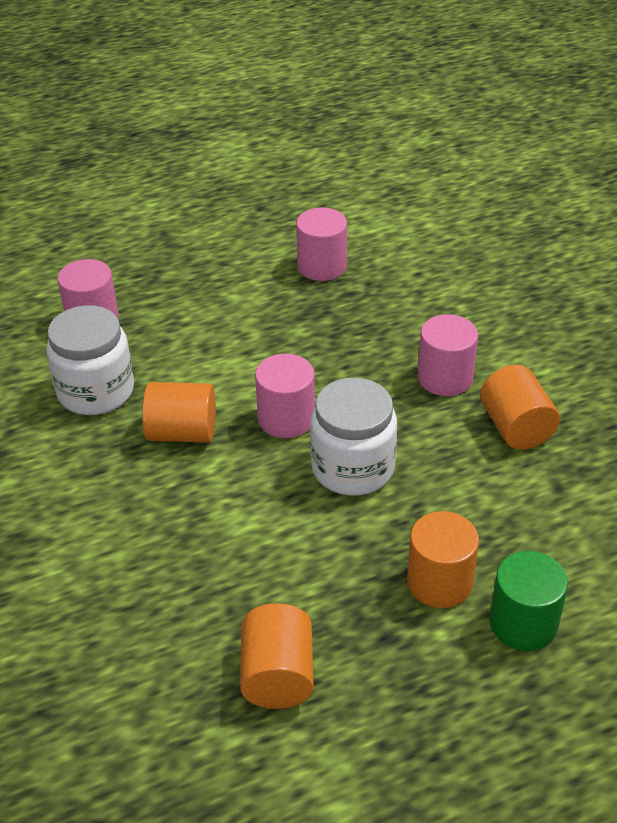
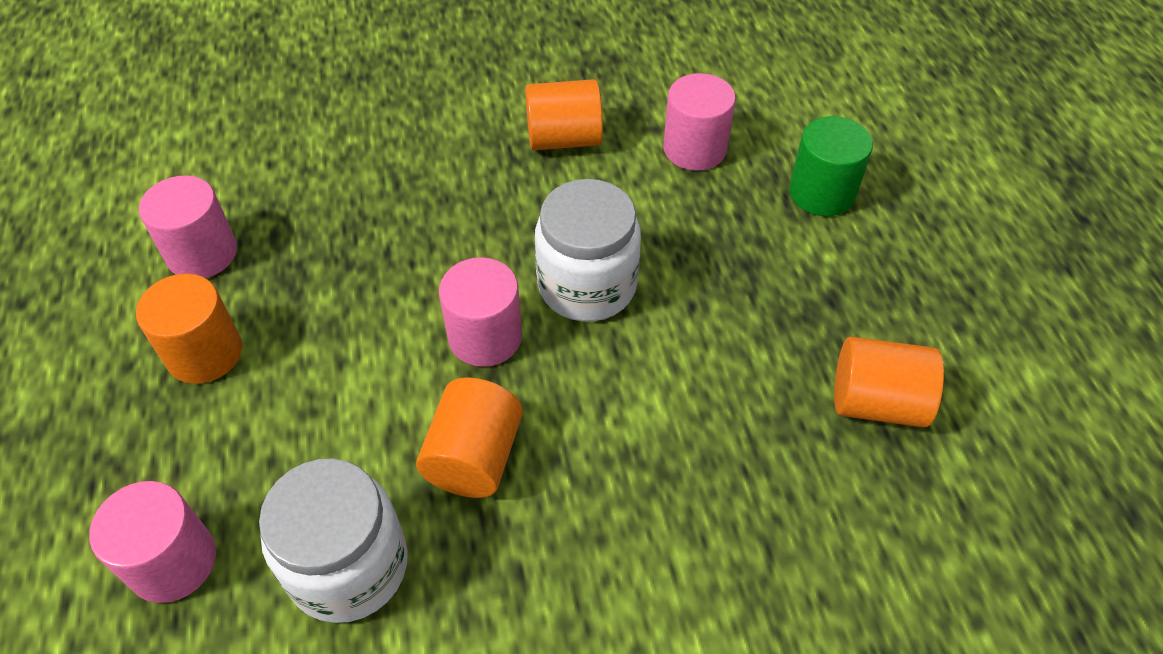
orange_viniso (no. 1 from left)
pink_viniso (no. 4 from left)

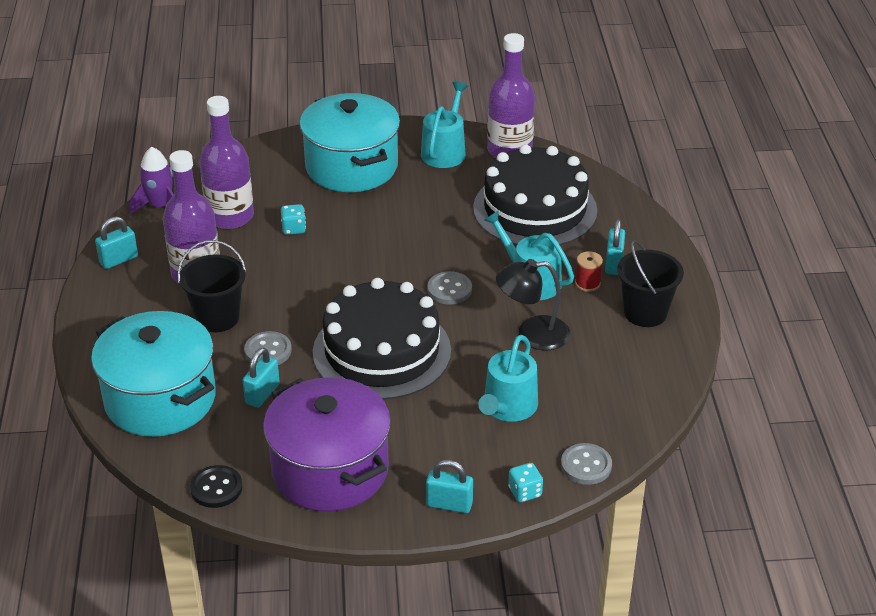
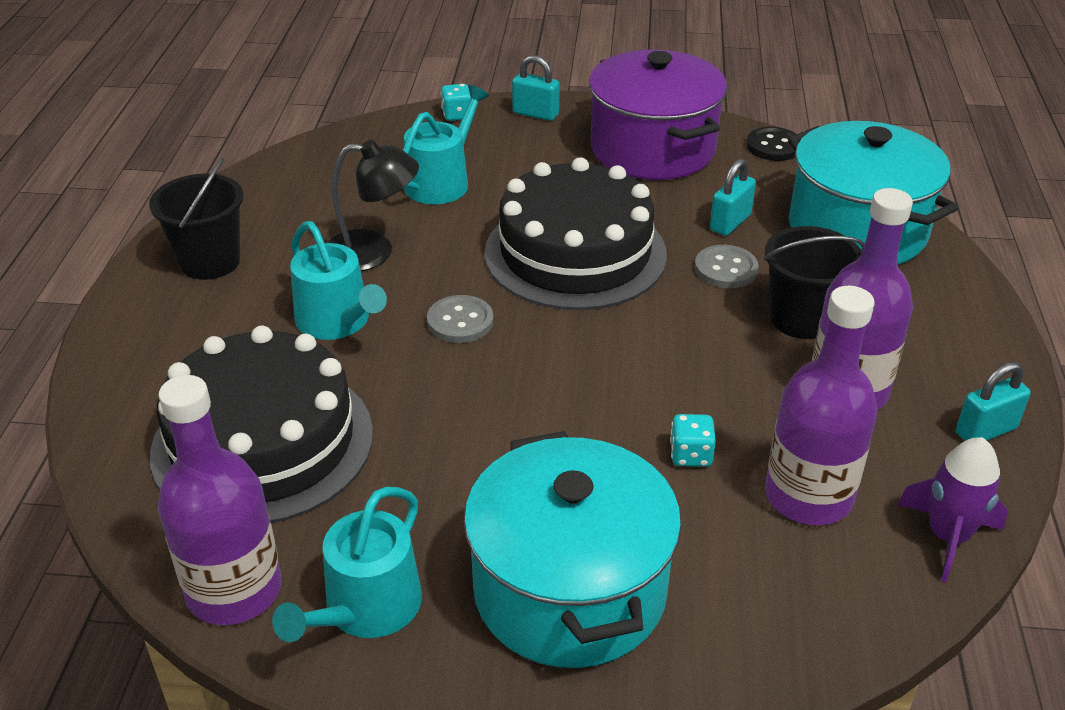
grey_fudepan (no. 3 from left in the first image)
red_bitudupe
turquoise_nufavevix (no. 4 from left in the first image)

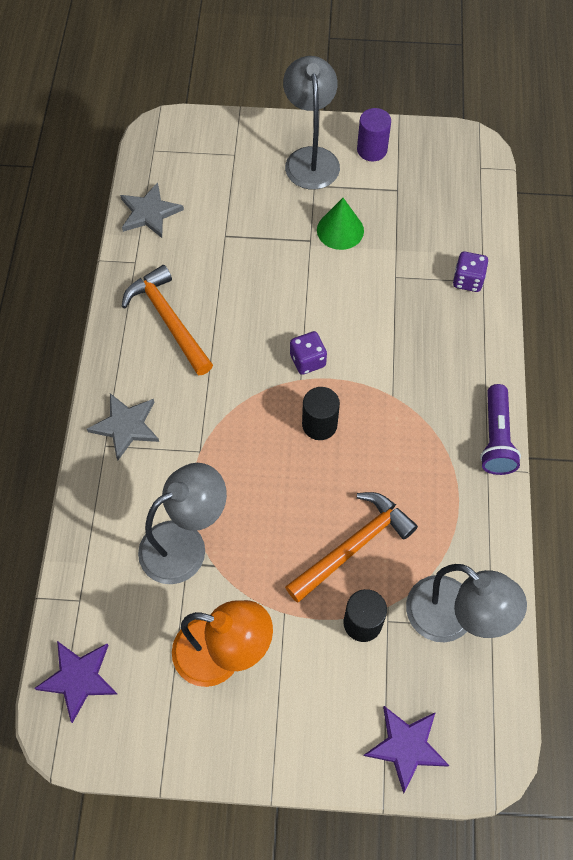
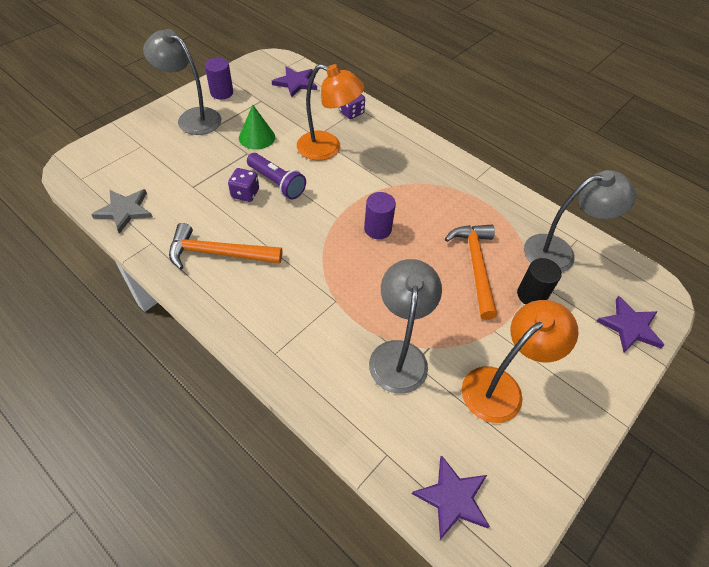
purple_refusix (no. 1 from left)
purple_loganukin
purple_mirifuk (no. 1 from left)
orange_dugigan (no. 1 from left)
purple_viniso (no. 2 from left)
grey_mirifuk (no. 1 from left in the first image)

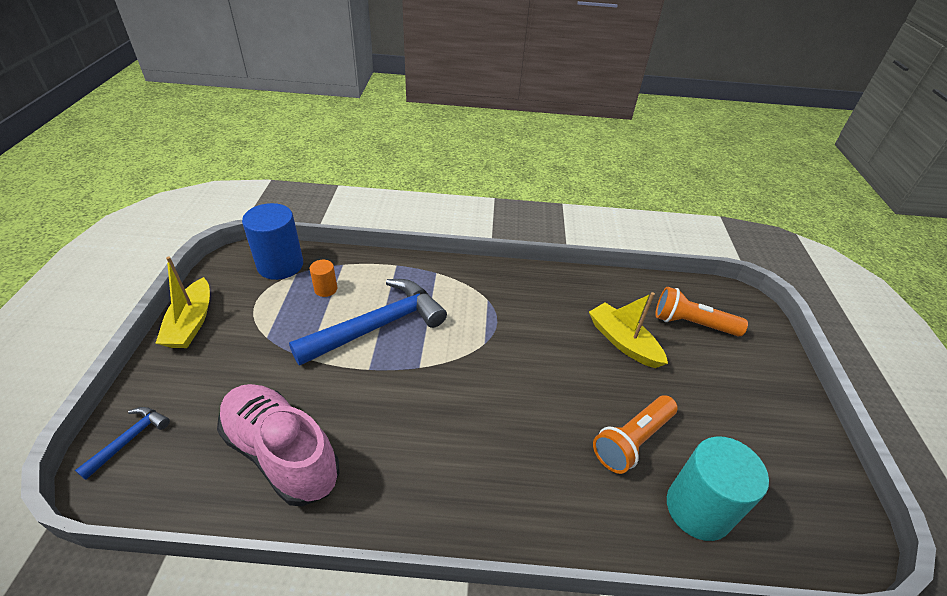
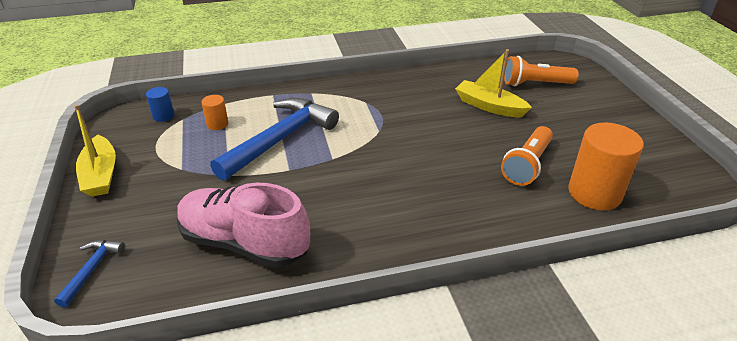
blue_viniso
orange_viniso (no. 2 from left)

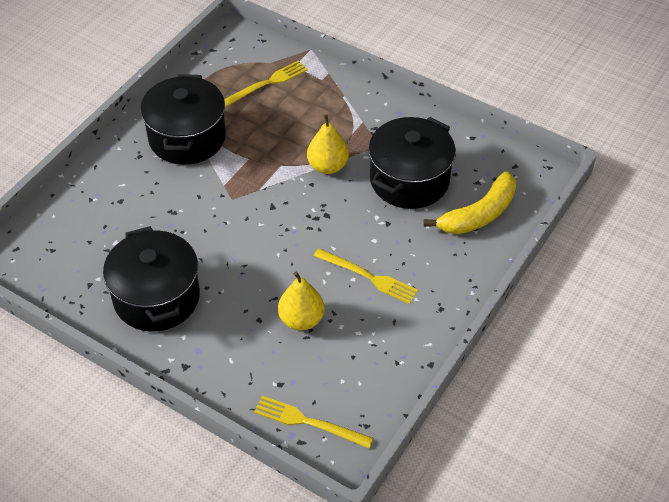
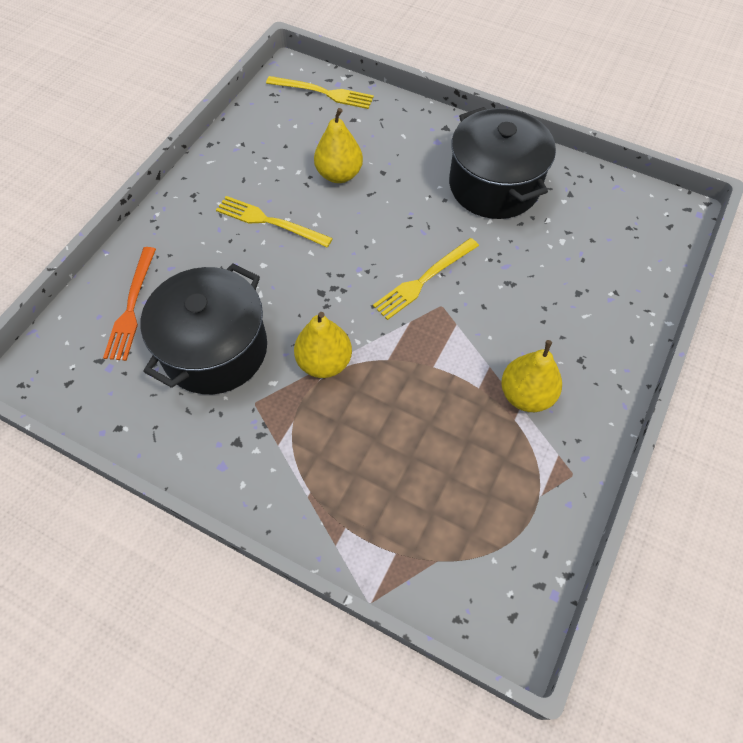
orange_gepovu
yellow_gepovu (no. 3 from left)
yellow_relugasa (no. 3 from left)

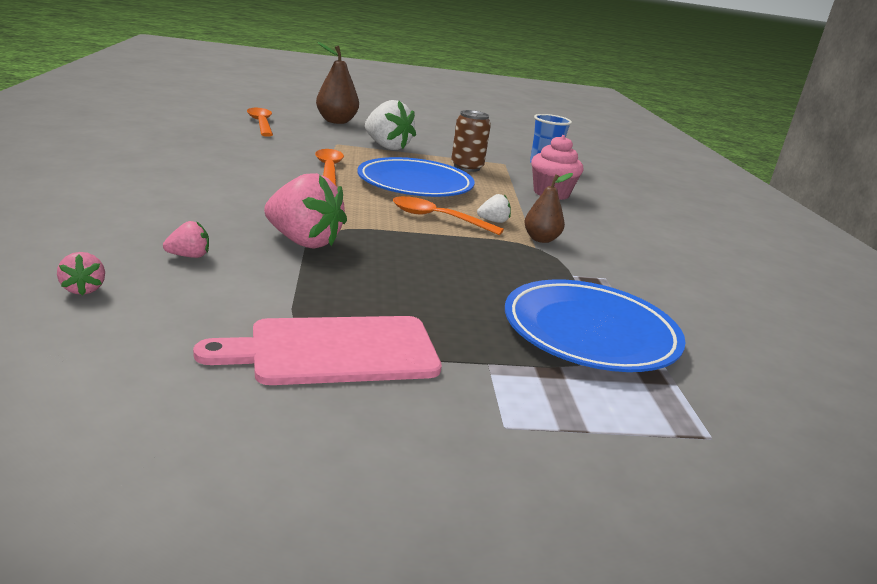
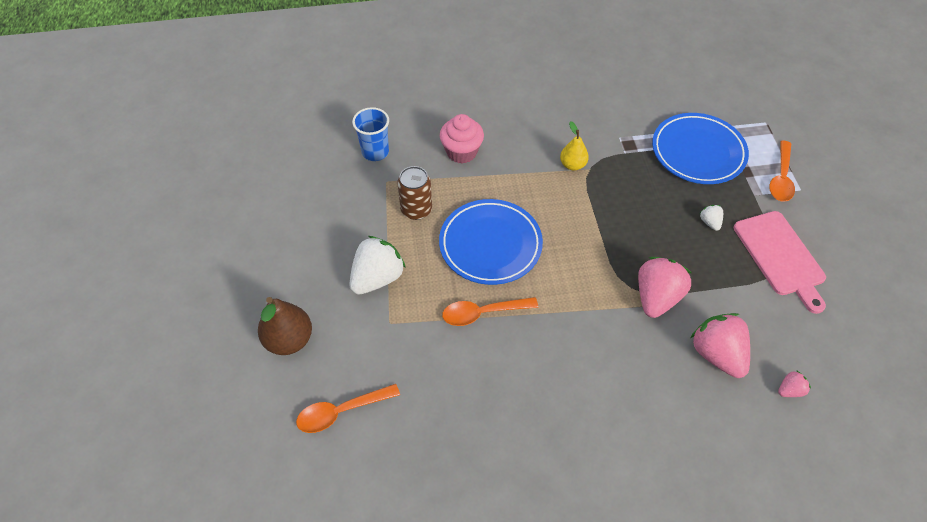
yellow_relugasa
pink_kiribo (no. 2 from left)
white_kiribo (no. 2 from left)
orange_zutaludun (no. 3 from left)

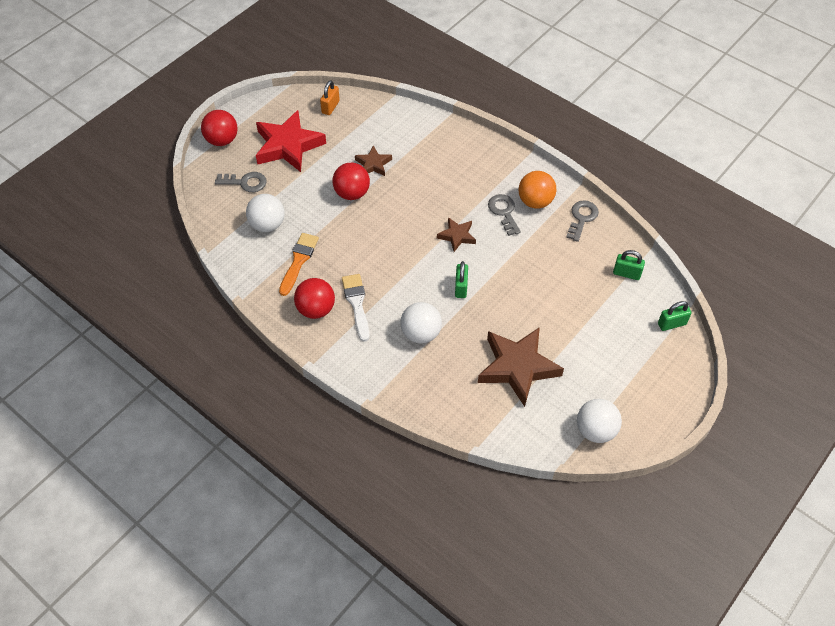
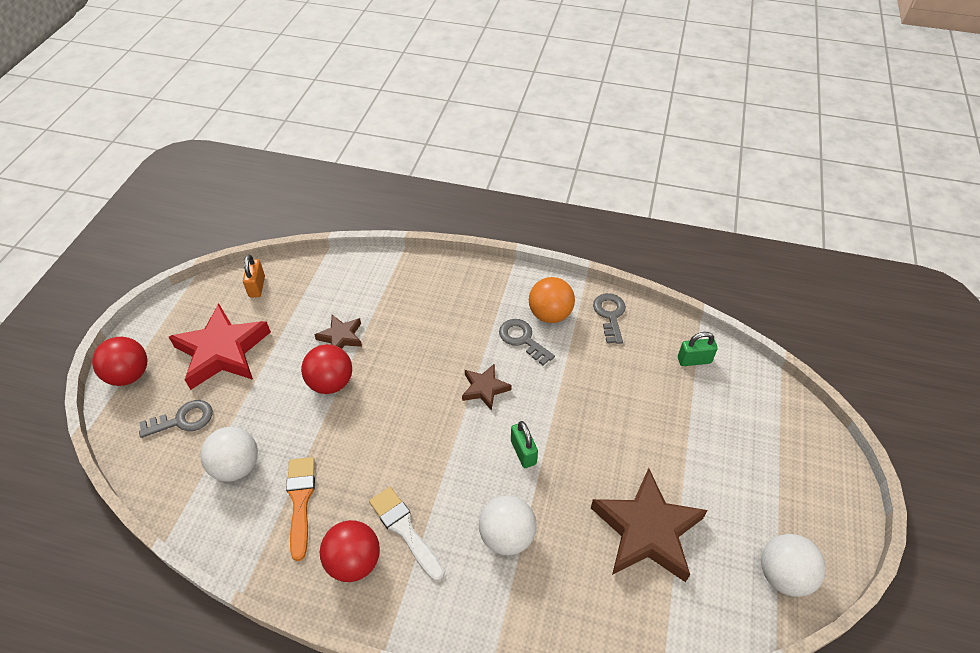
green_nufavevix (no. 3 from left in the first image)

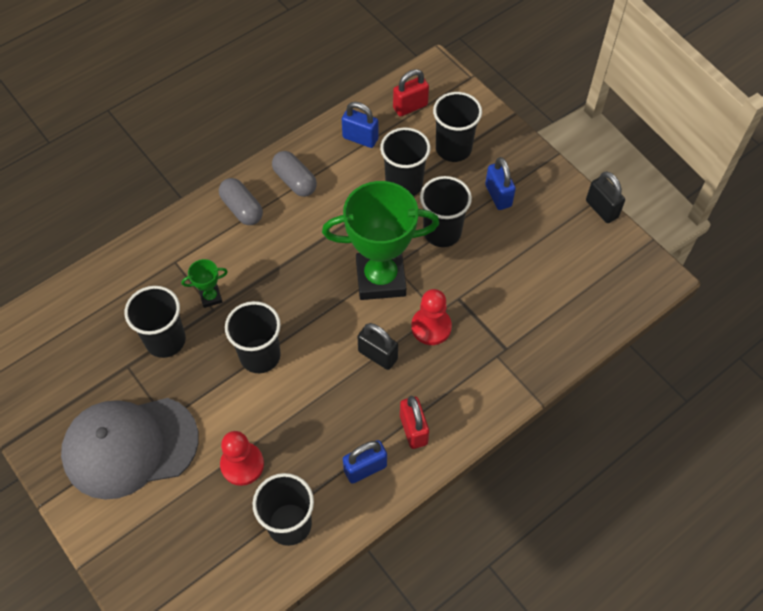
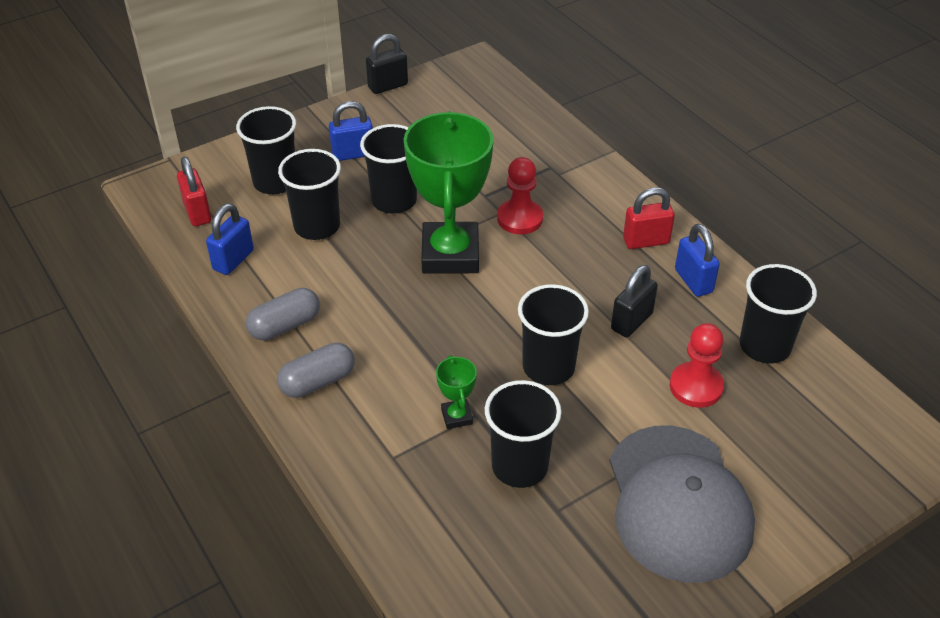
black_nufavevix (no. 2 from left)

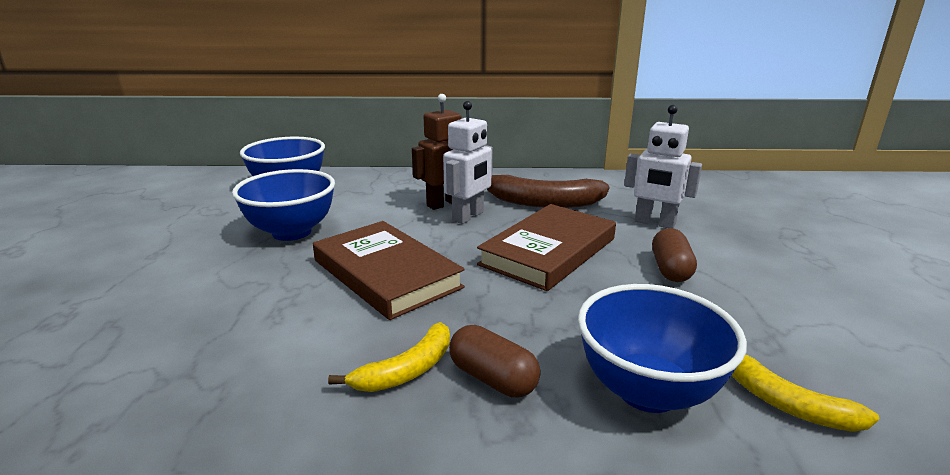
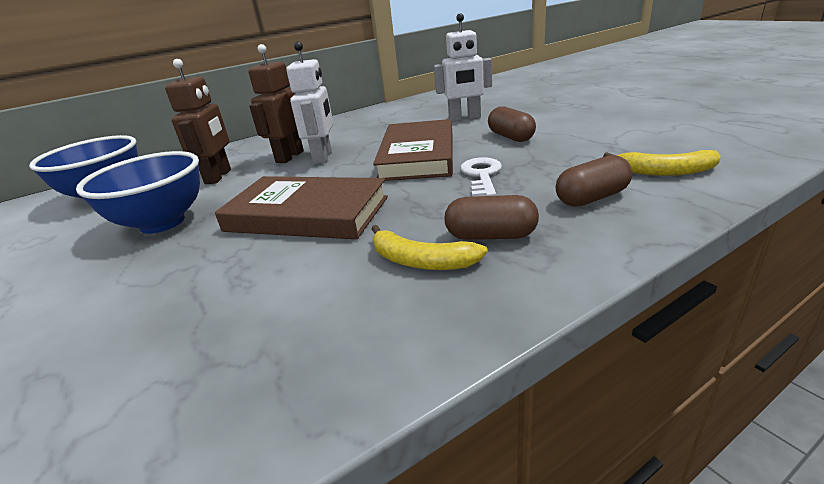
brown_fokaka (no. 1 from left)
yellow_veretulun (no. 1 from left)
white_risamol
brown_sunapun (no. 3 from left)
brown_veretulun

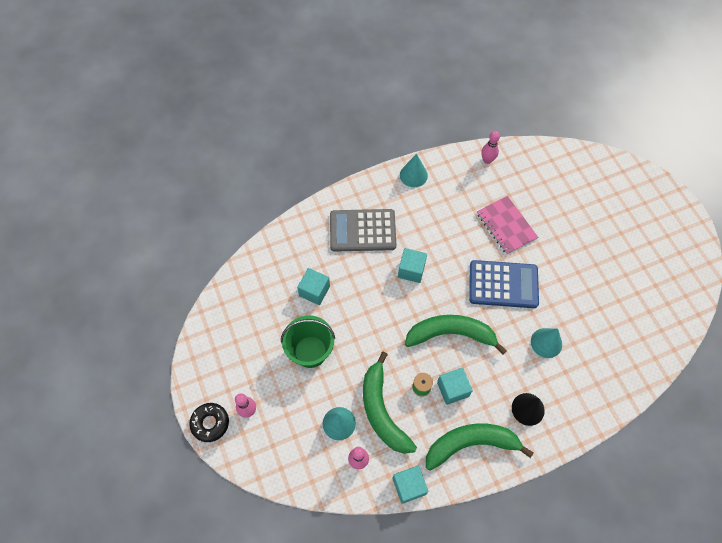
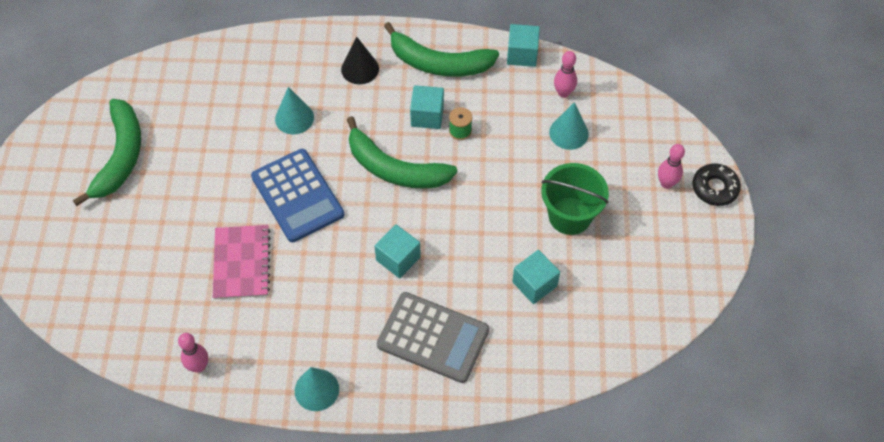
green_veretulun (no. 1 from left)
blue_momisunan

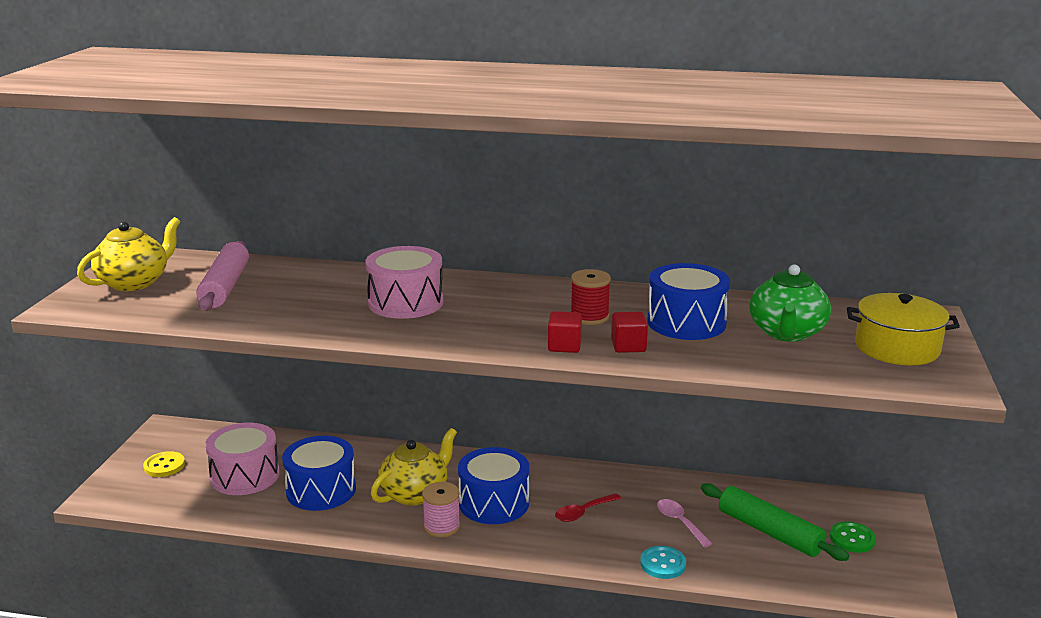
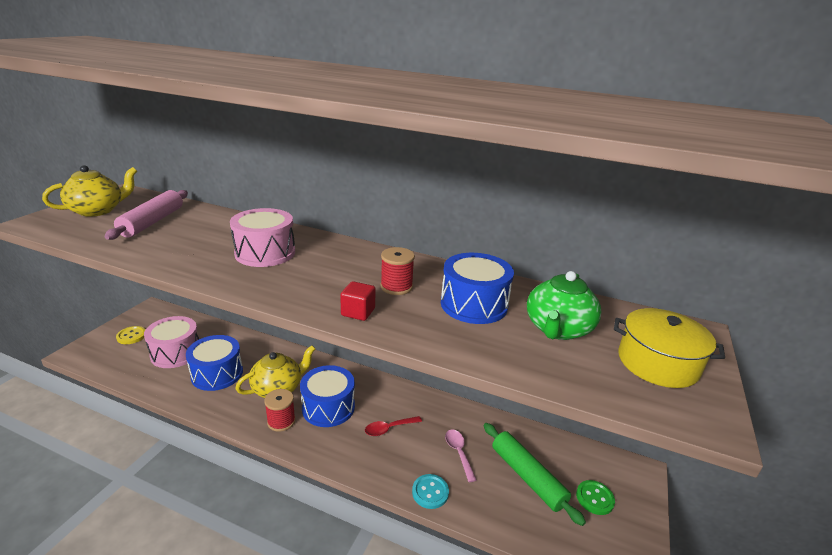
red_bitudupe (no. 1 from left)
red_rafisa (no. 2 from left in the first image)

